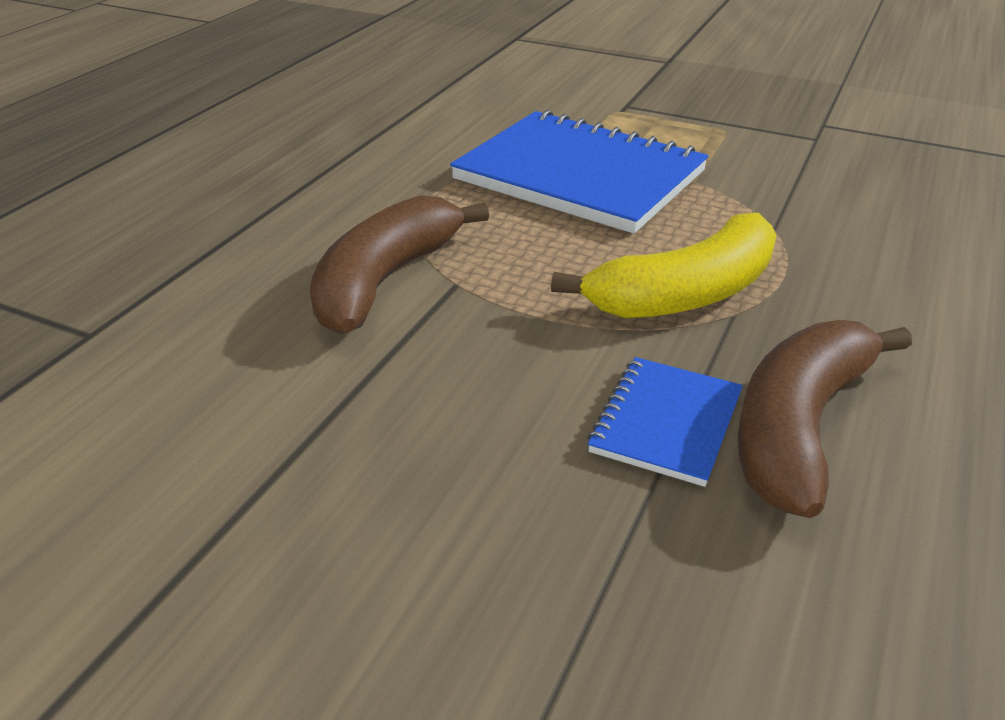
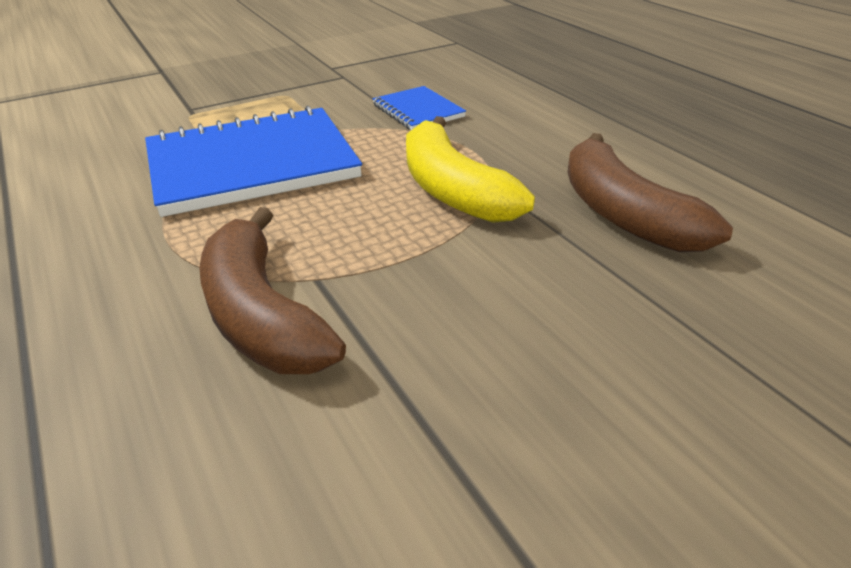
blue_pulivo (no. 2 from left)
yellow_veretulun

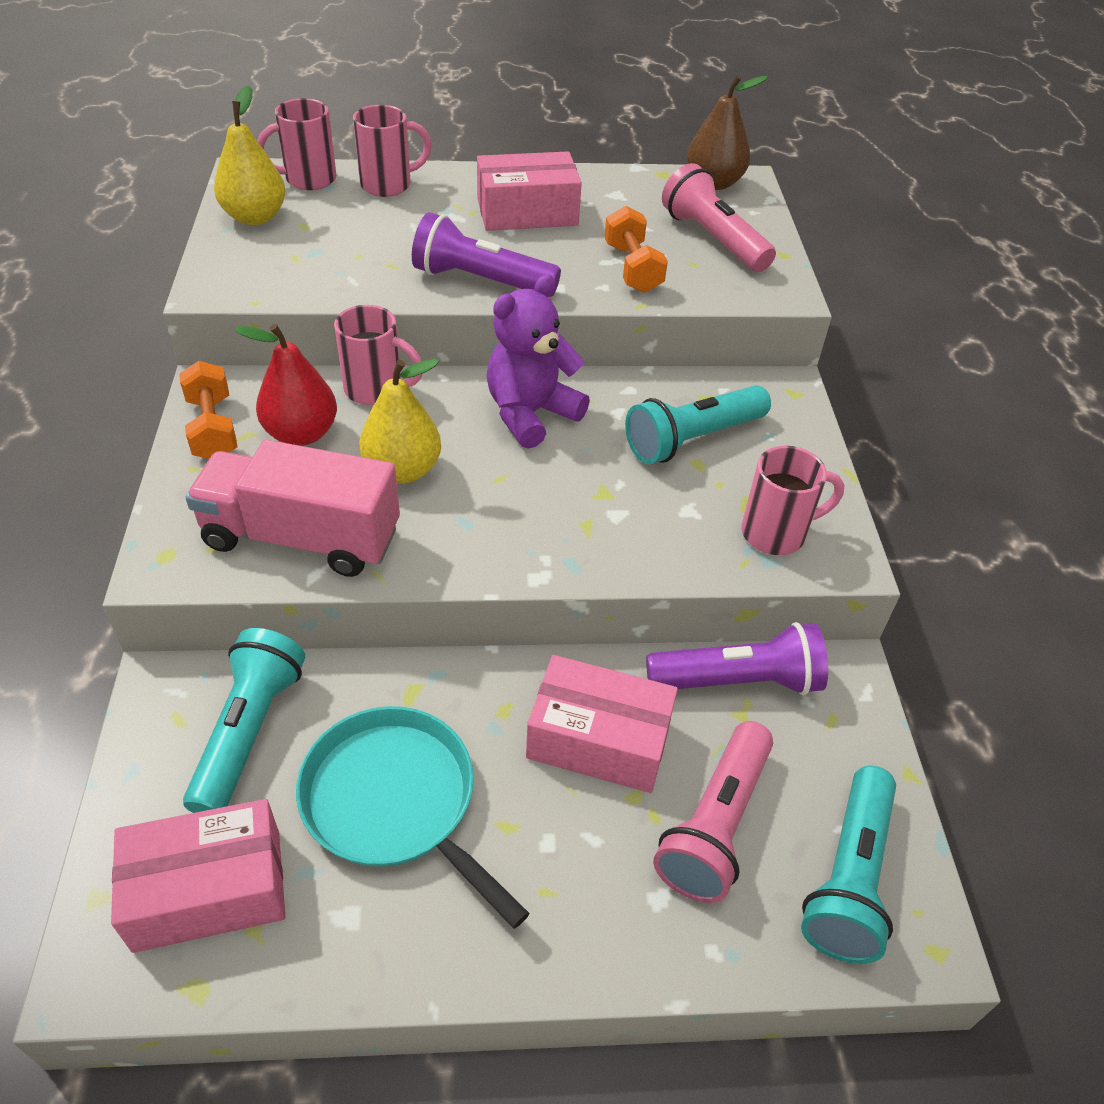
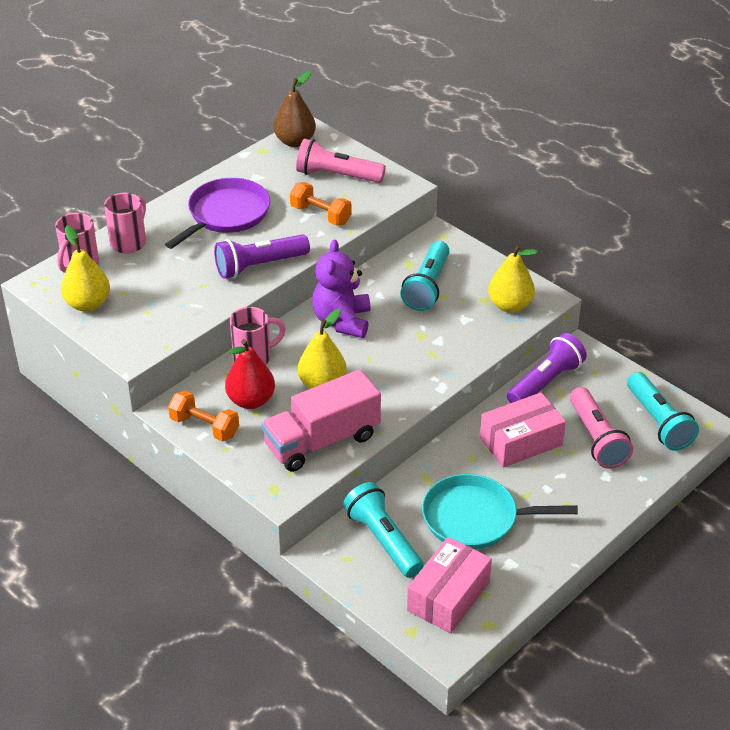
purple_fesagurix
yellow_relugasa (no. 3 from left)

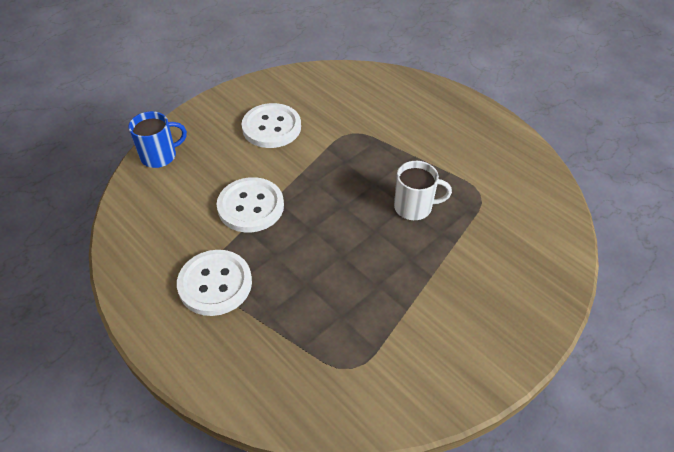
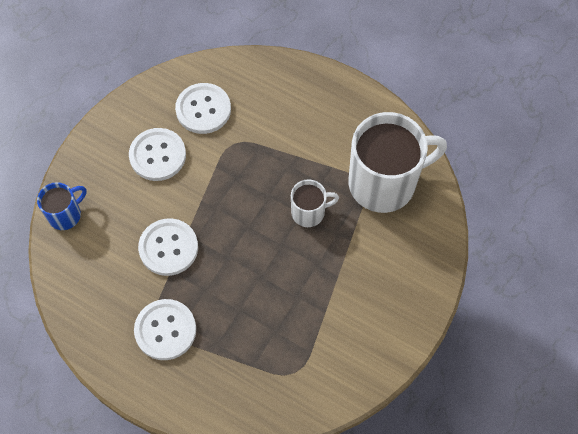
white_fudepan (no. 4 from left)
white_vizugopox (no. 2 from left)

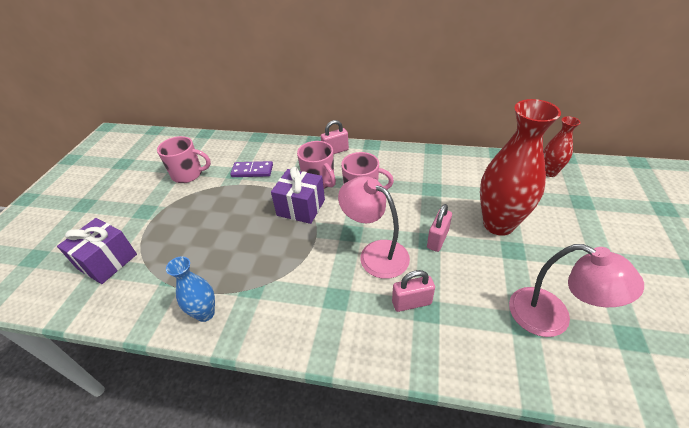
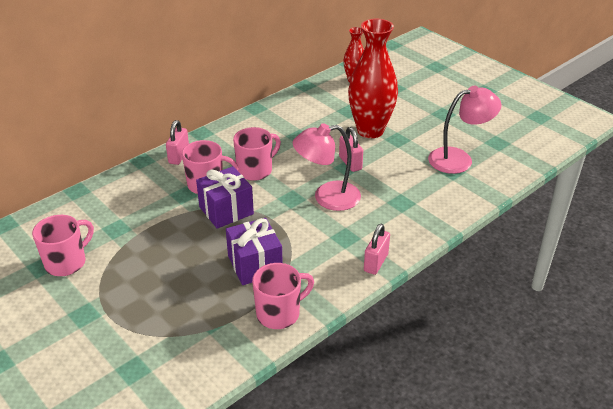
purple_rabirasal (no. 2 from left)
pink_vizugopox (no. 4 from left)
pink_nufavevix (no. 3 from left)
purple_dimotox

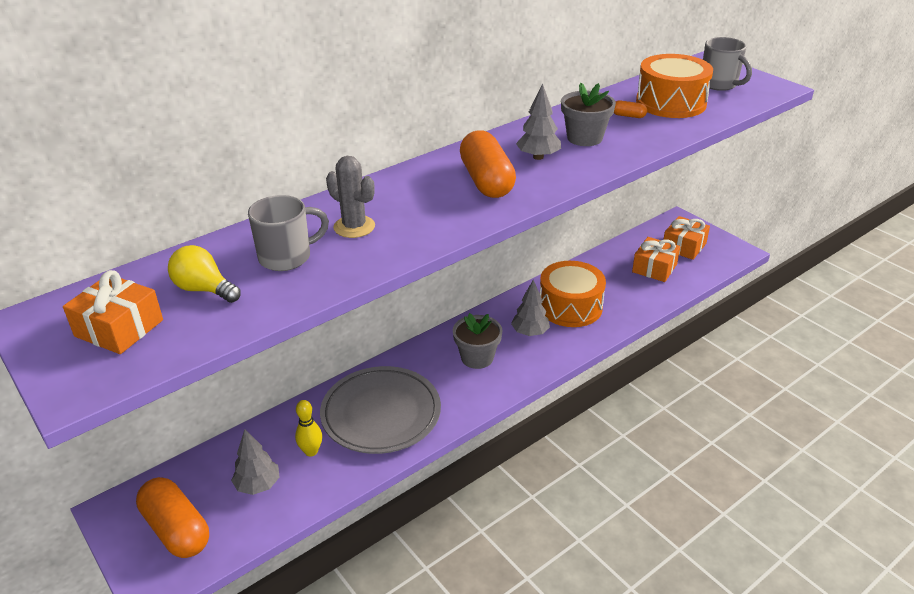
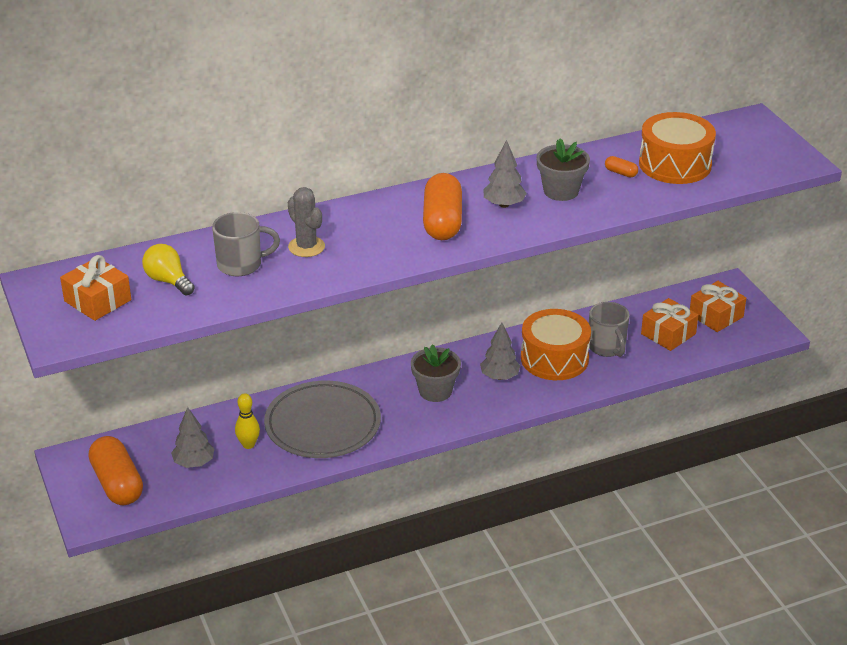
grey_vizugopox (no. 2 from left)

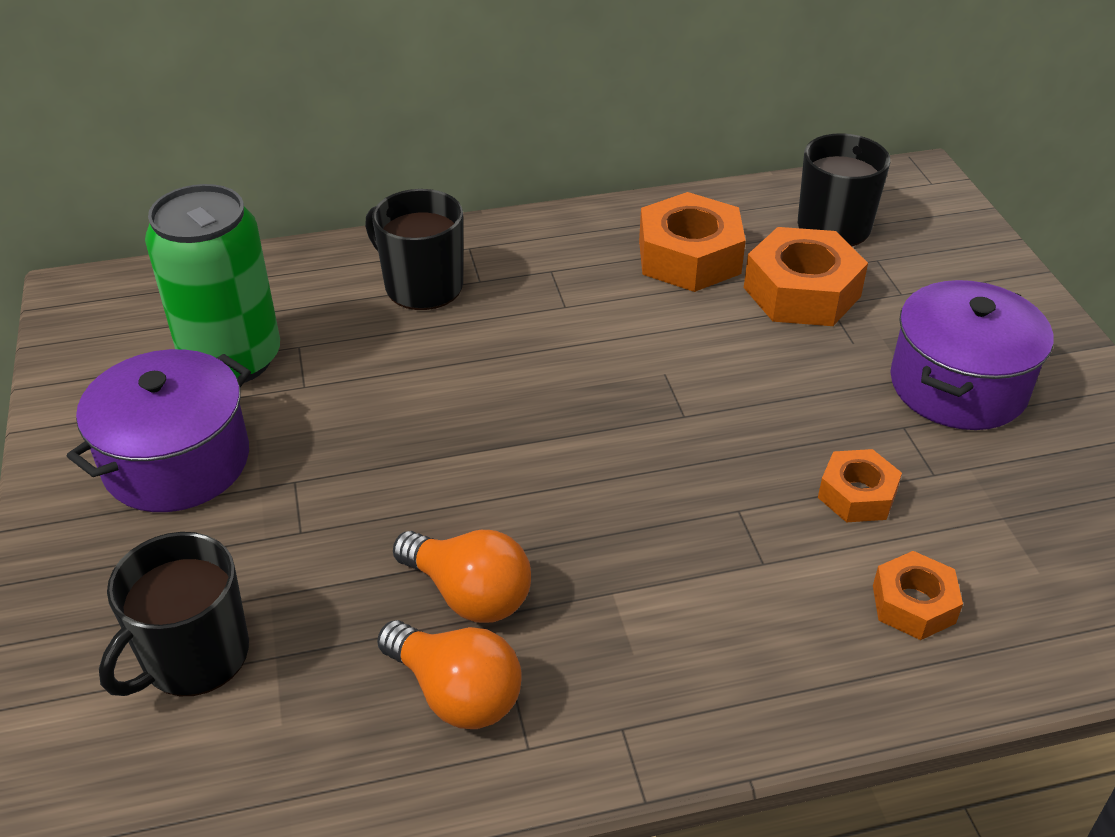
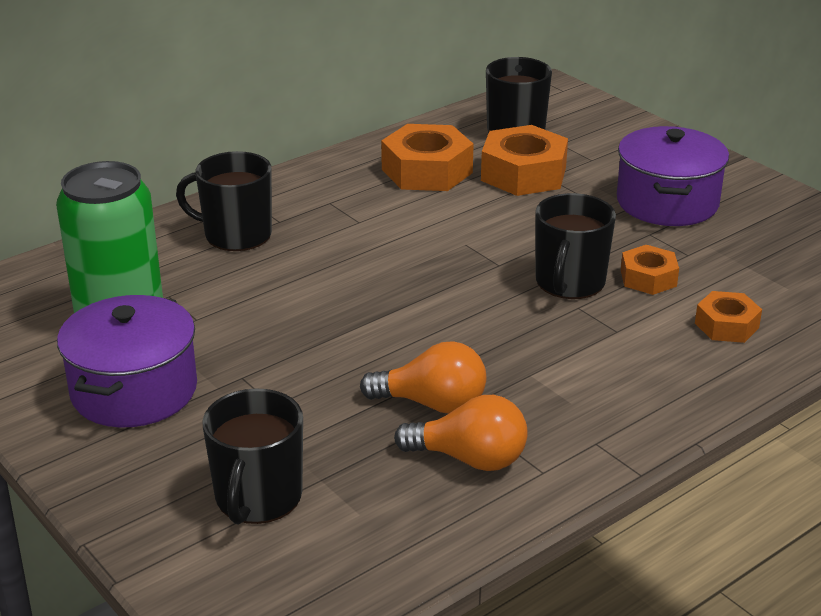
black_vizugopox (no. 4 from left)

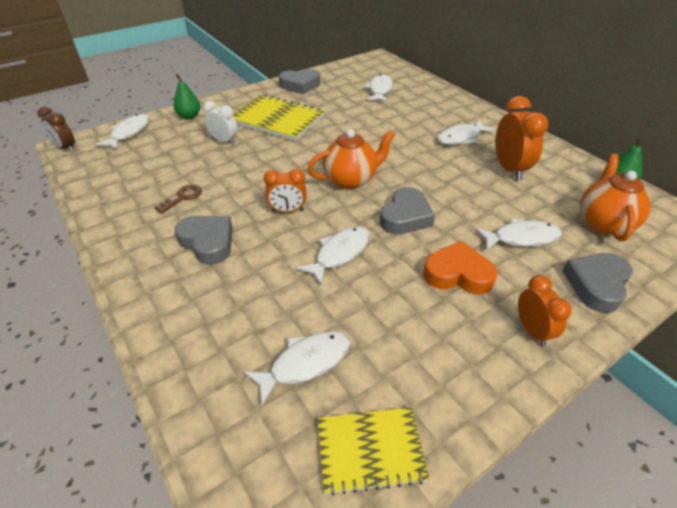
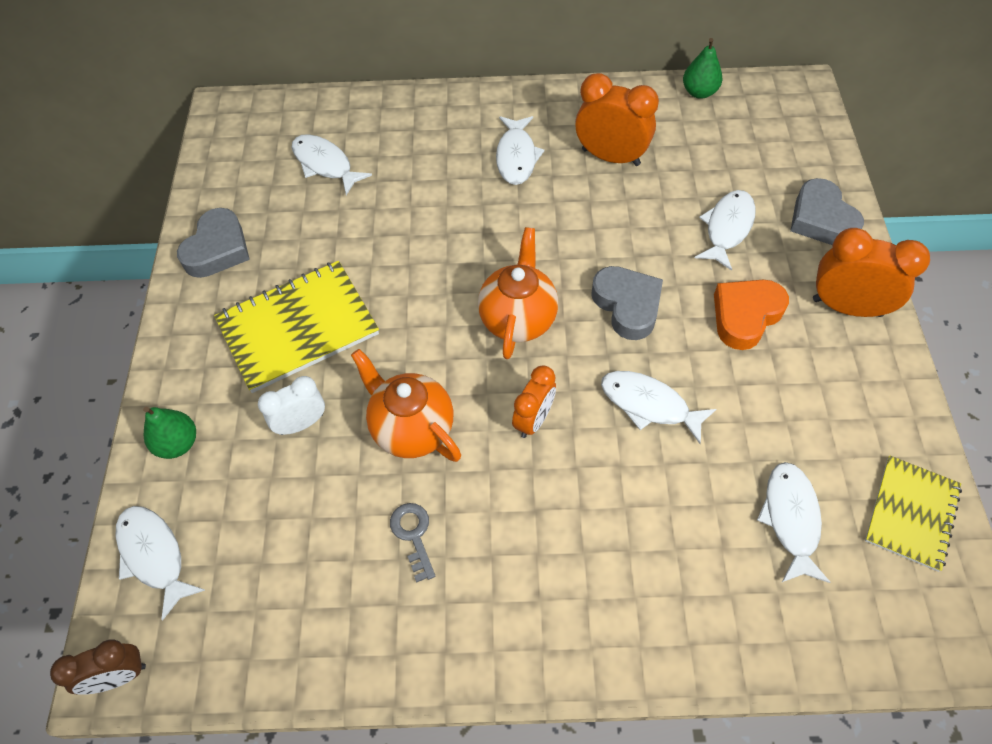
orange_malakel (no. 1 from left)
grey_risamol
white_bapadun (no. 4 from left)
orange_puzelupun (no. 3 from left)
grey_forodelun (no. 1 from left in the first image)

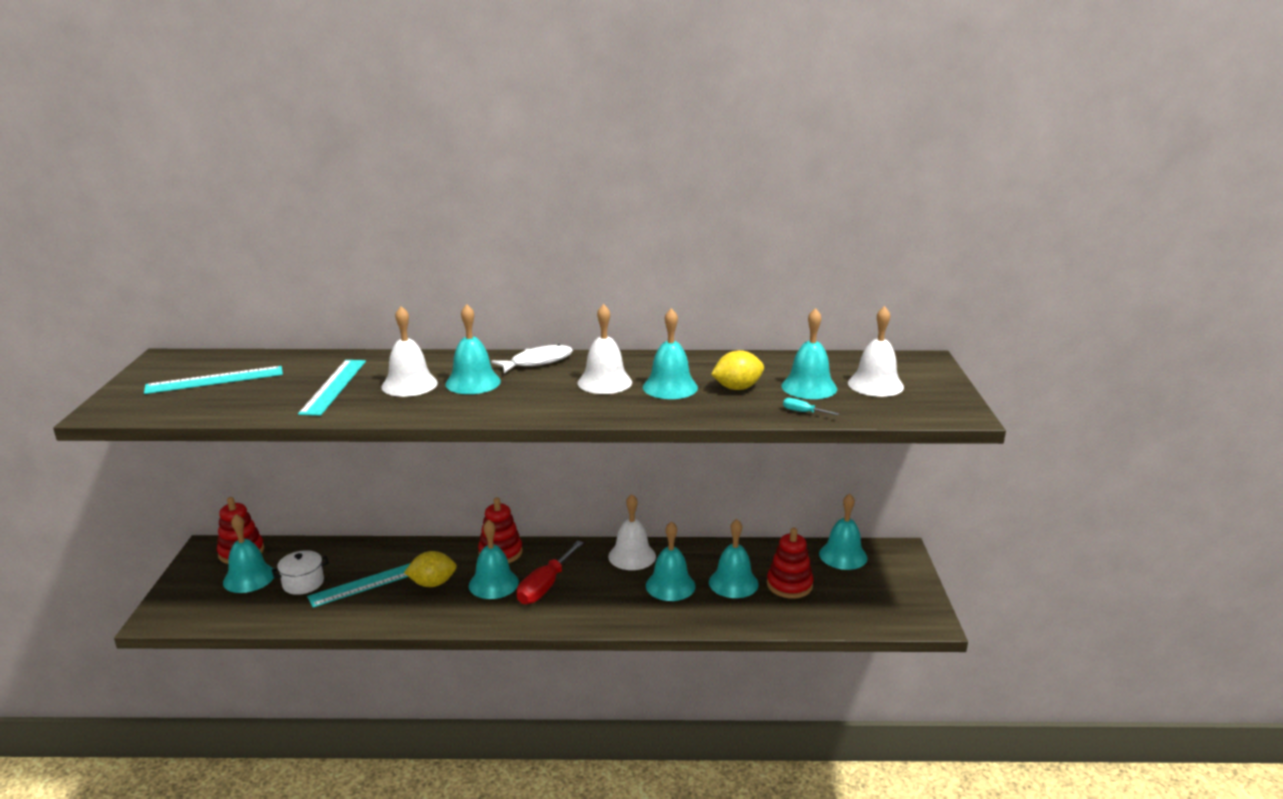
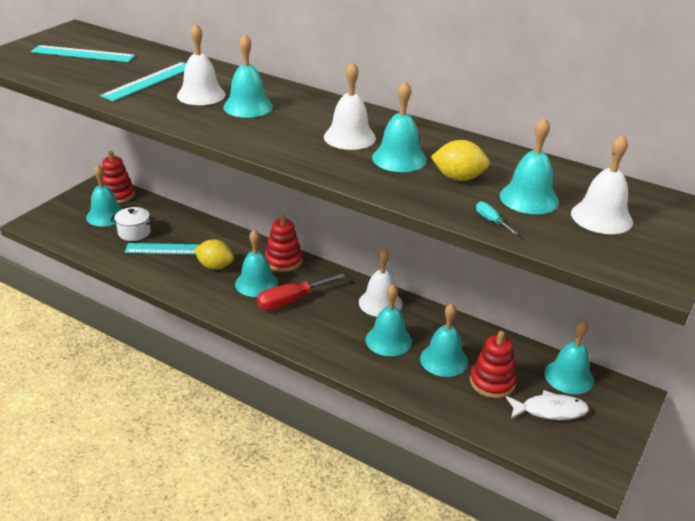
white_bapadun

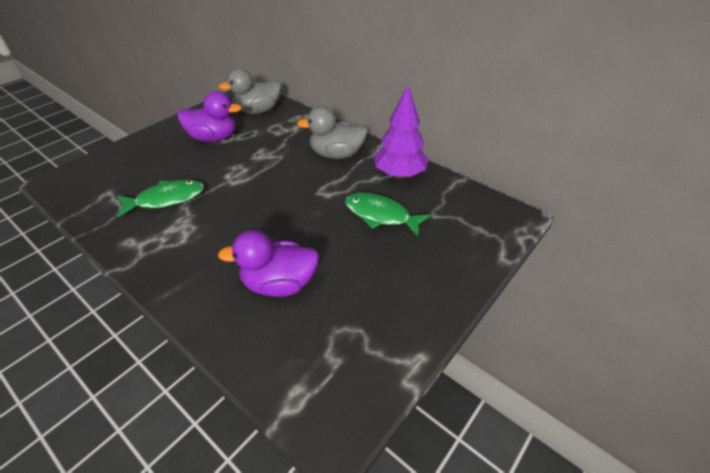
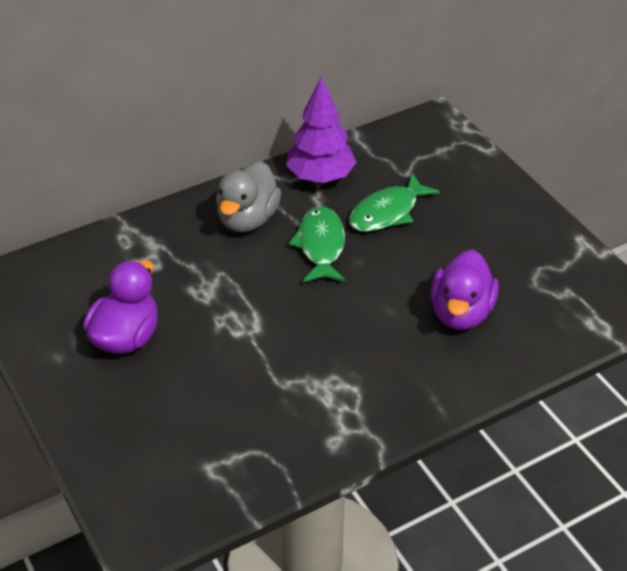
green_bapadun (no. 1 from left)
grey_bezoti (no. 1 from left in the first image)

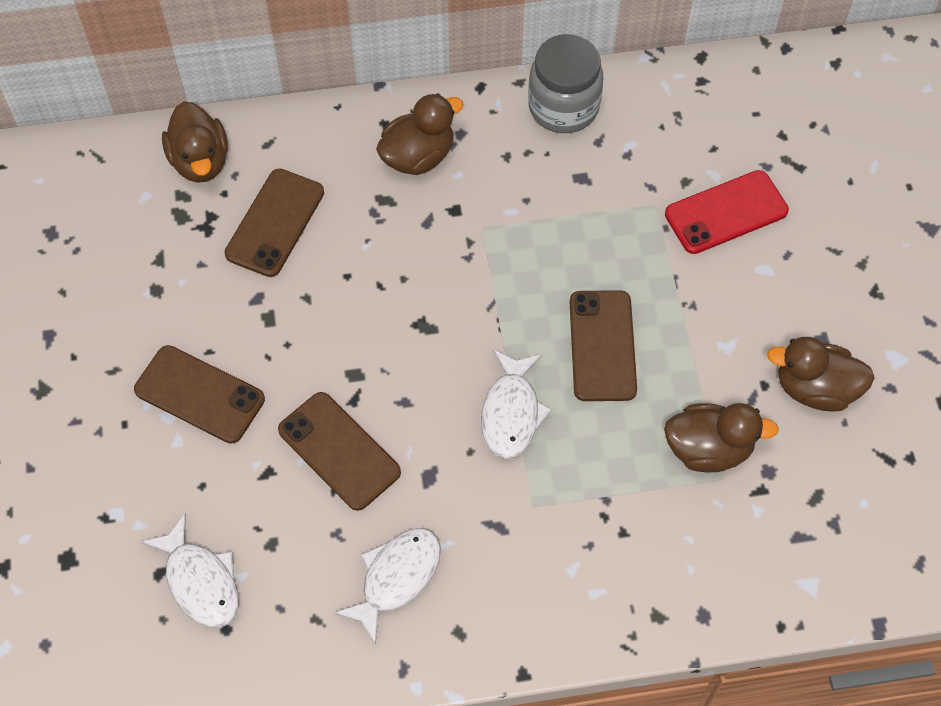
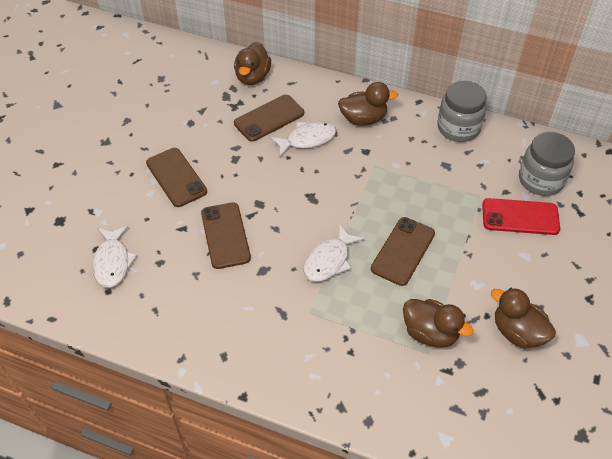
white_bapadun (no. 2 from left)
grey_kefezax (no. 2 from left)

